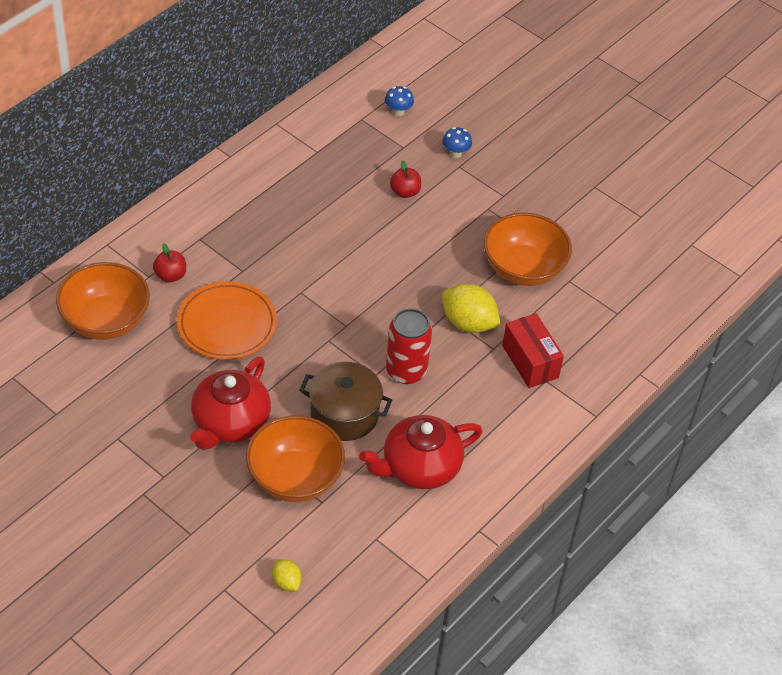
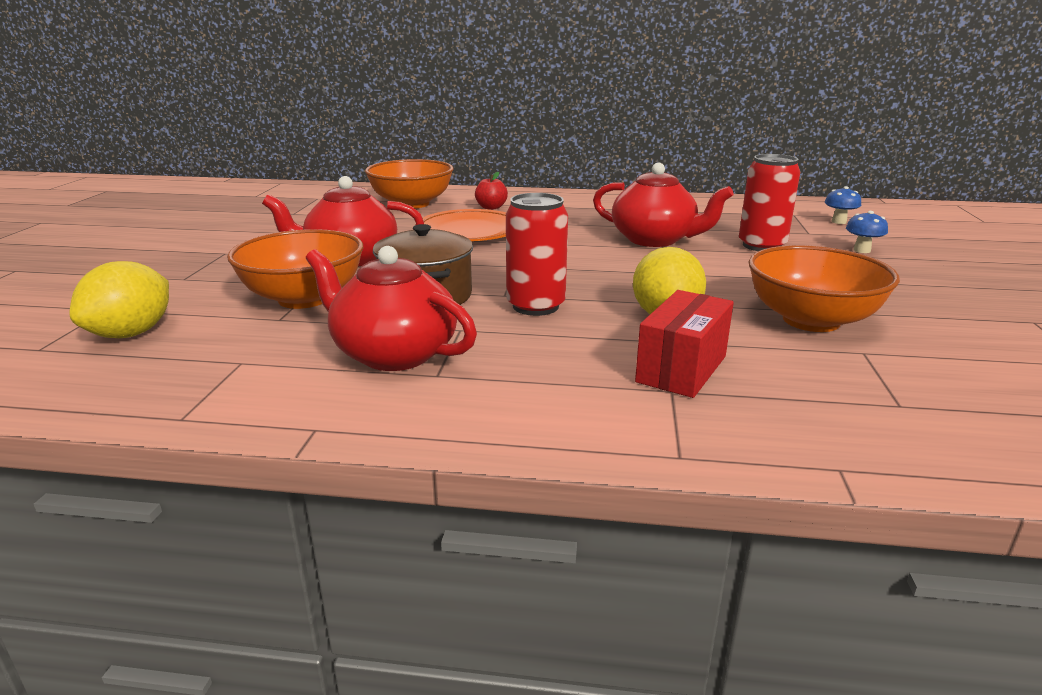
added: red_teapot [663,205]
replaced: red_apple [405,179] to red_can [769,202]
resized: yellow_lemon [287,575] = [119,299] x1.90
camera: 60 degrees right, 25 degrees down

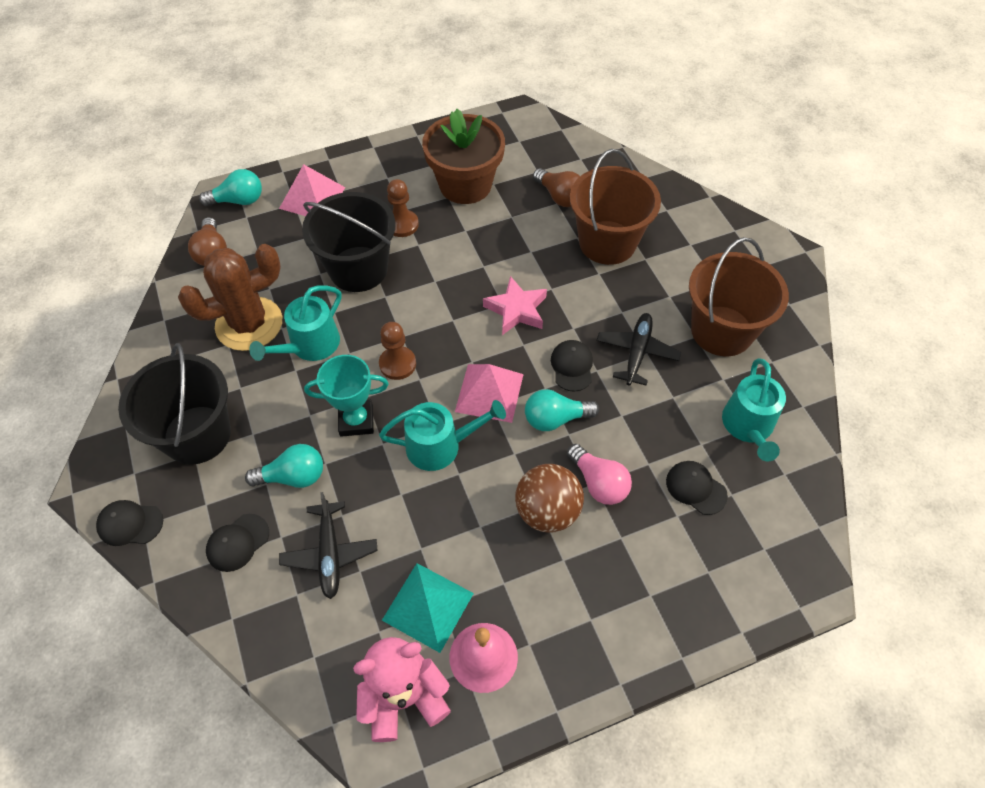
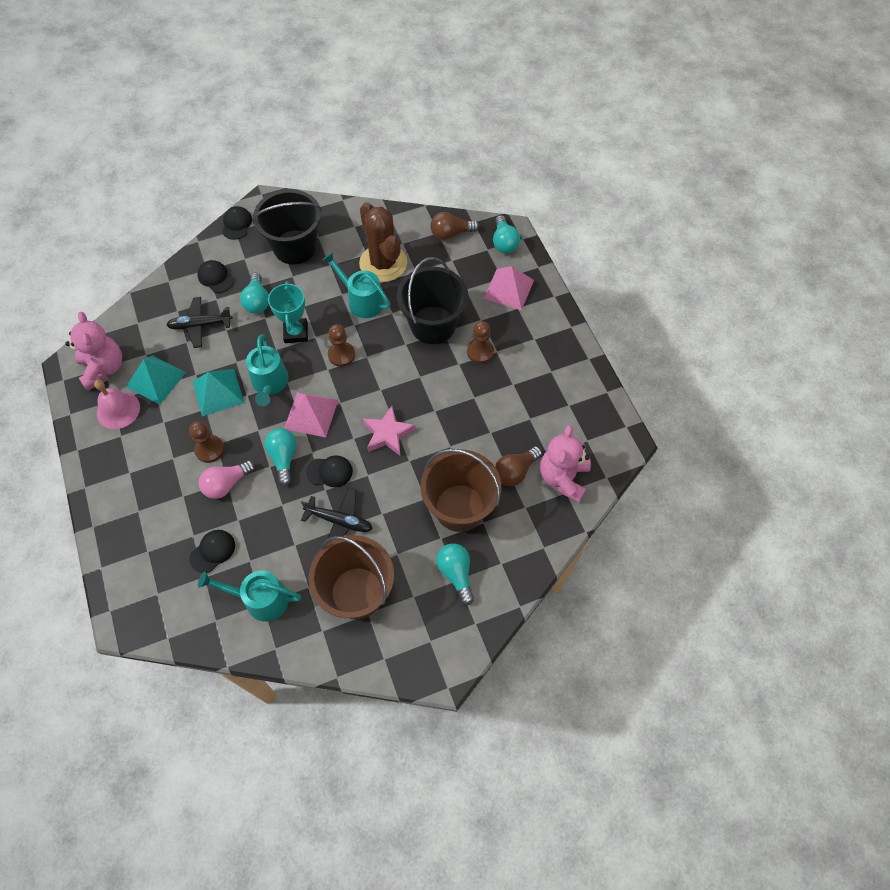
removed: brown_flower_pot [463,156]
added: turquoise_pyramid [218,392]; turquoise_light_bulb [455,574]; pink_teddy_bear [565,464]
replaced: brown_ball [549,498] to brown_pawn [206,442]
camera: 90 degrees right, 5 degrees up

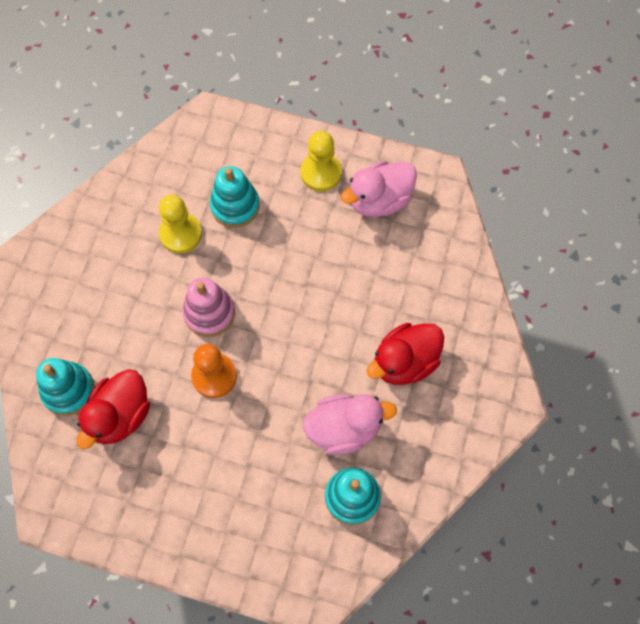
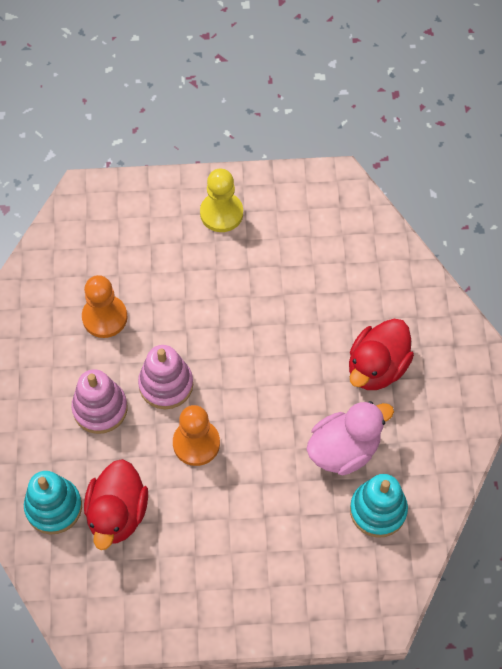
removed: turquoise_stacking_toy [235,197]; pink_duck [379,189]
added: pink_stacking_toy [99,401]
recoloured: yellow_pawn [180,224] to orange_pawn [104,306]
camera: 20 degrees left, 5 degrees down

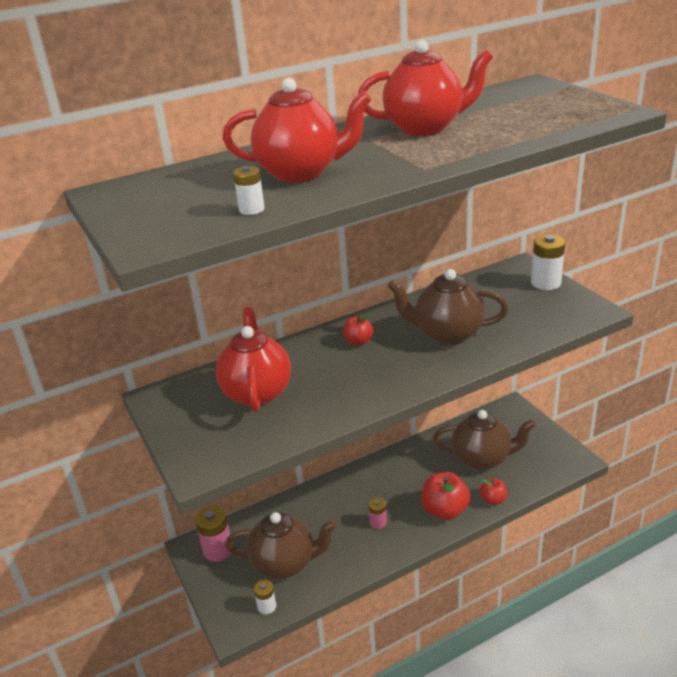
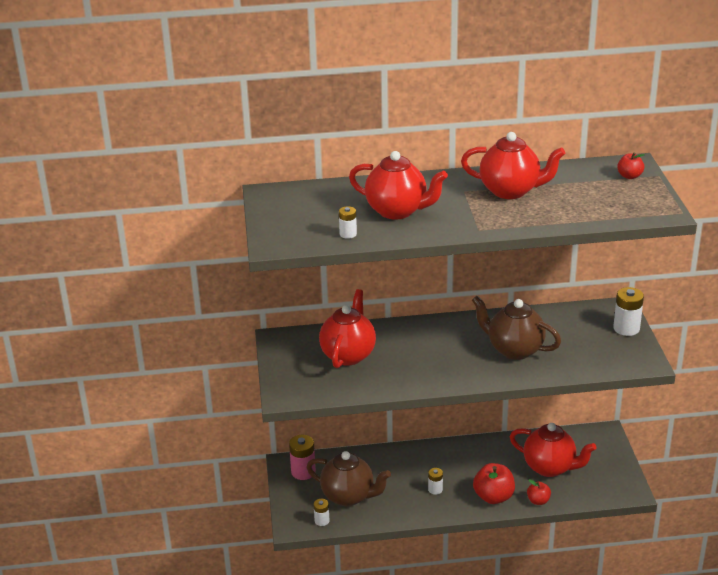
moved: red_apple [358,330] to [631,165]
recoloured: pink_battery [378,513] to white_battery [435,481]; brown_teapot [484,440] to red_teapot [553,450]
camera: 20 degrees right, 0 degrees up

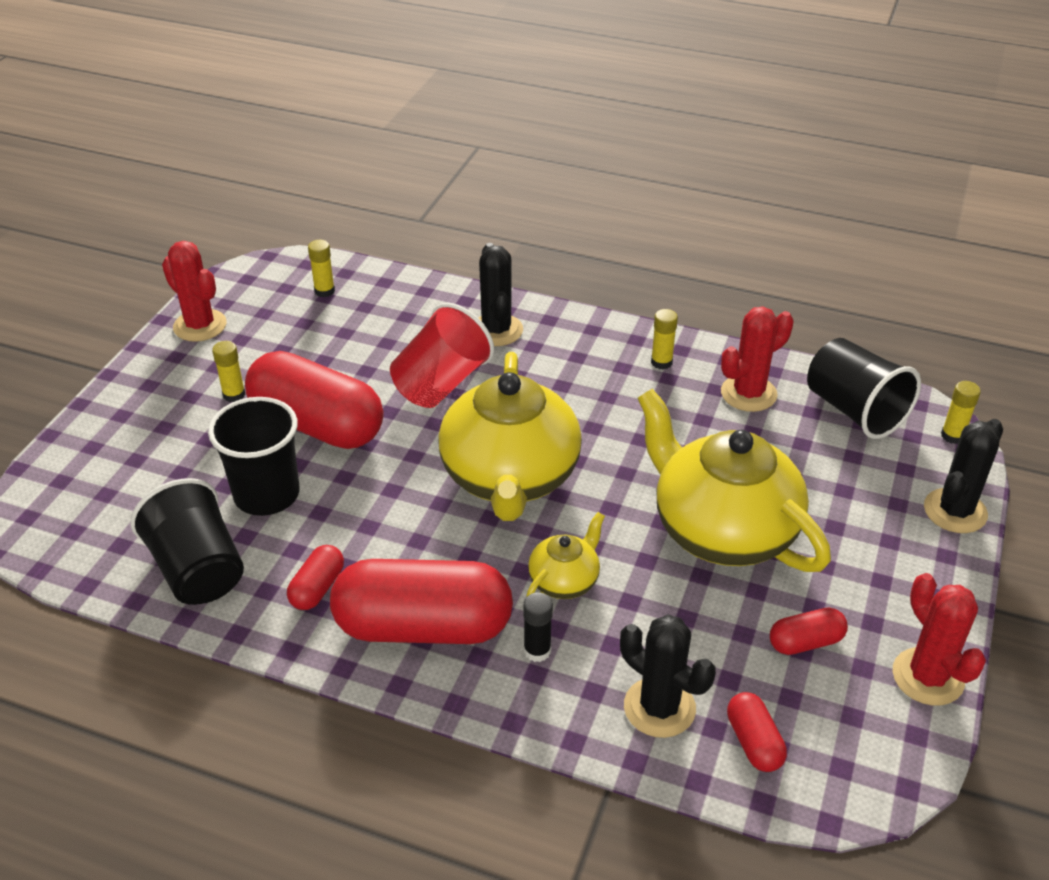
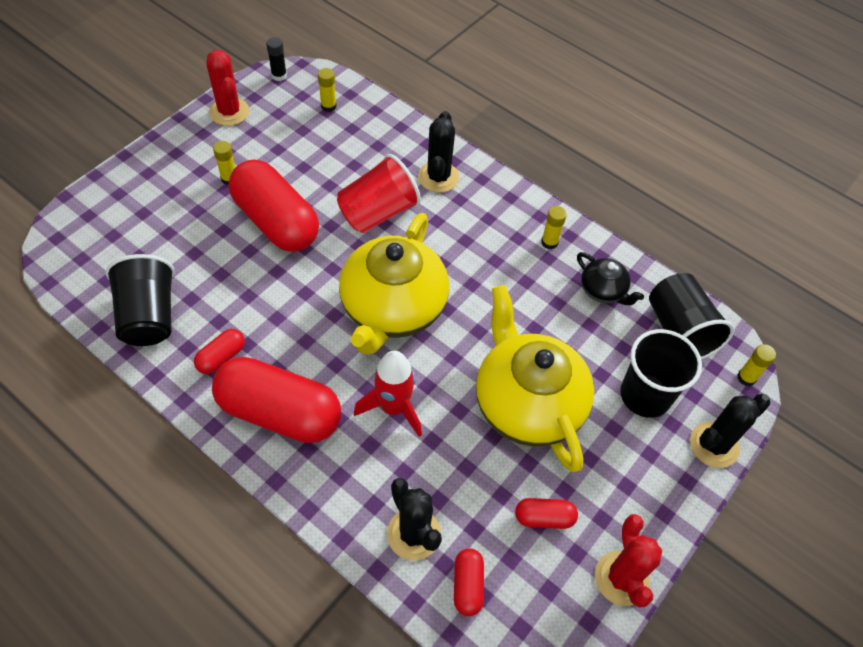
moved: black_cup [253,456] to [661,373]; black_glue_stick [538,627] to [276,59]
replaced: yellow_teapot [565,555] to red_rocket [388,394]; red_cactus [757,359] to black_teapot [610,279]
camera: 15 degrees right, 15 degrees up

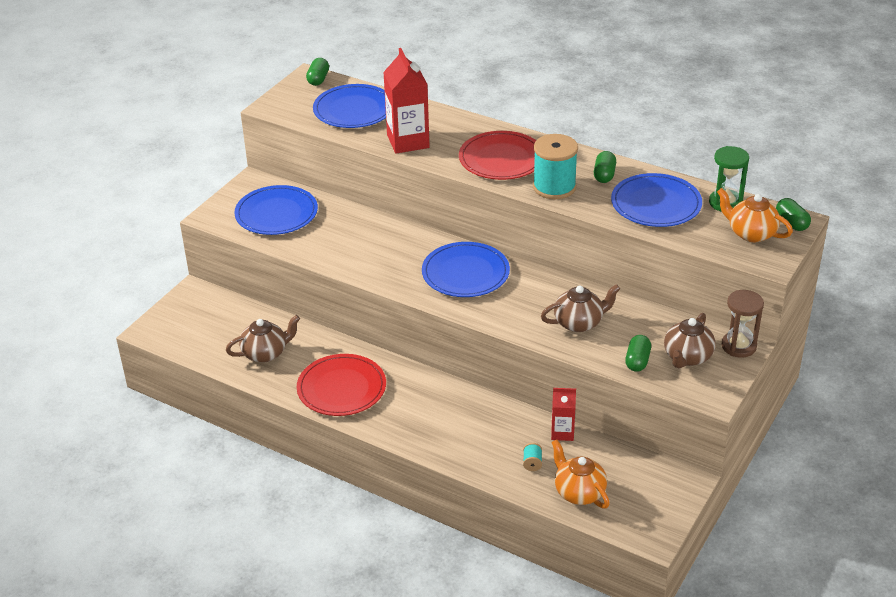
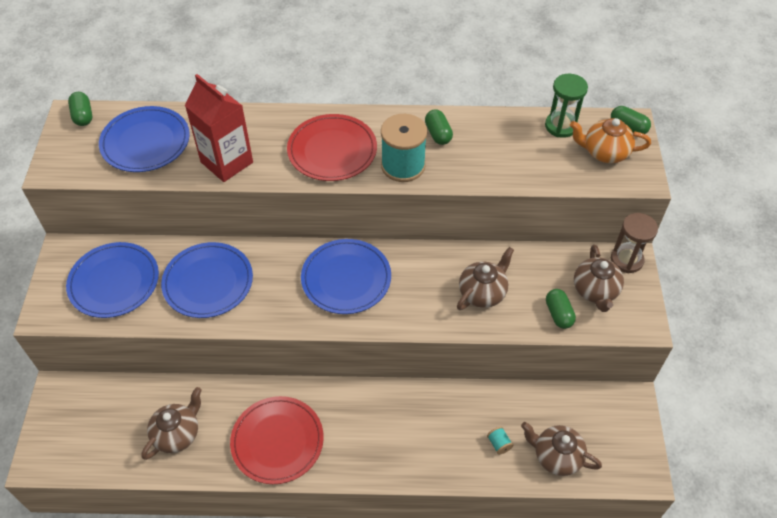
removed: red_carton [563,414]
moved: blue_plate [656,200] to [207,280]
recoloured: orange_teapot [580,473] to brown_teapot [561,449]
camera: 30 degrees left, 15 degrees up

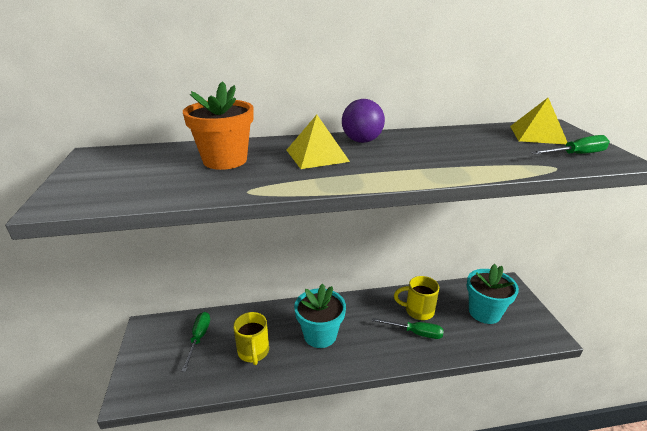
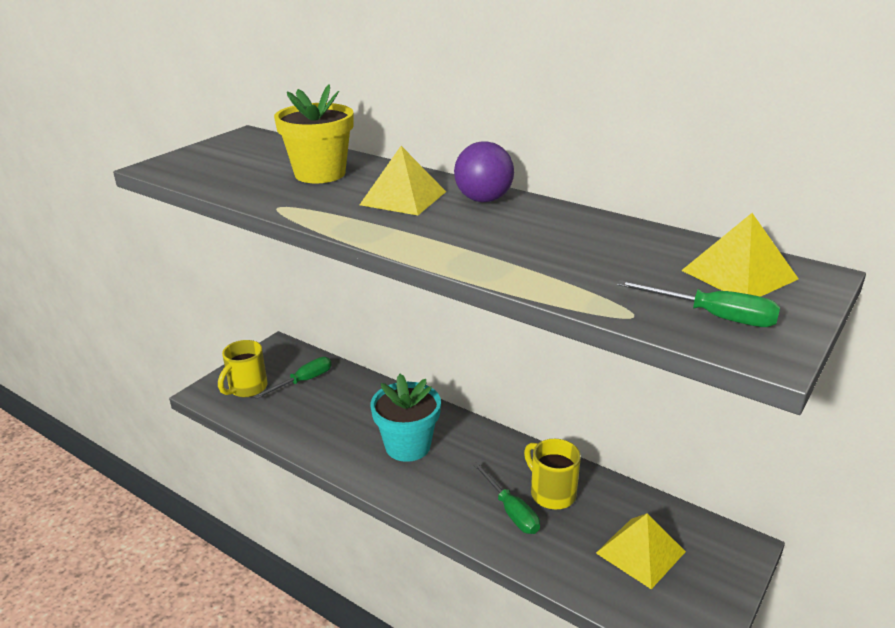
moved: yellow_mug [251,338] to [243,368]
replaced: turquoise_flower_pot [493,294] to yellow_pyramid [641,551]
recoloured: orange_flower_pot [218,125] to yellow_flower_pot [314,133]
camera: 45 degrees right, 0 degrees up

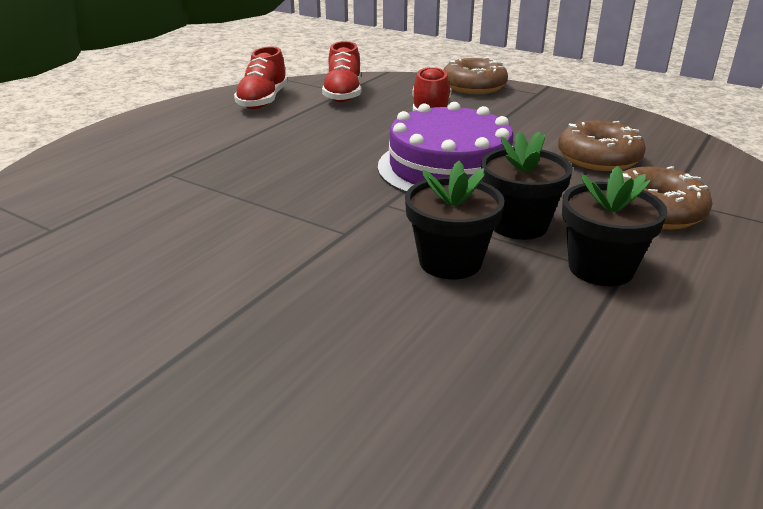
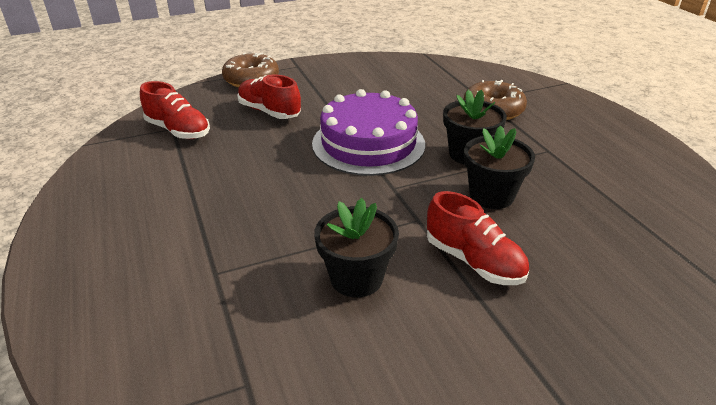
removed: brown_donut [602,145]
moved: red_shoe [261,77] to [478,238]; black_flower_pot [615,226] to [356,248]
camera: 55 degrees left, 5 degrees up

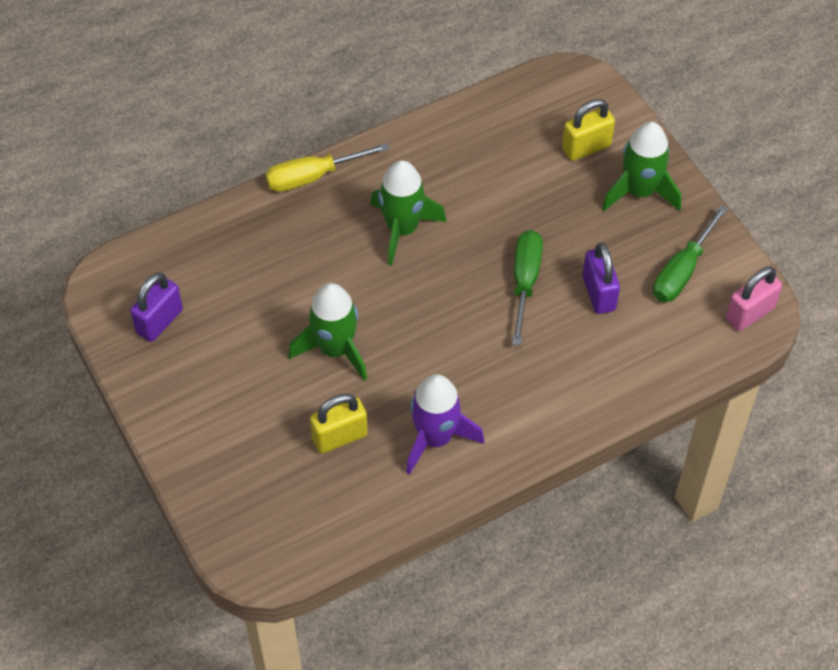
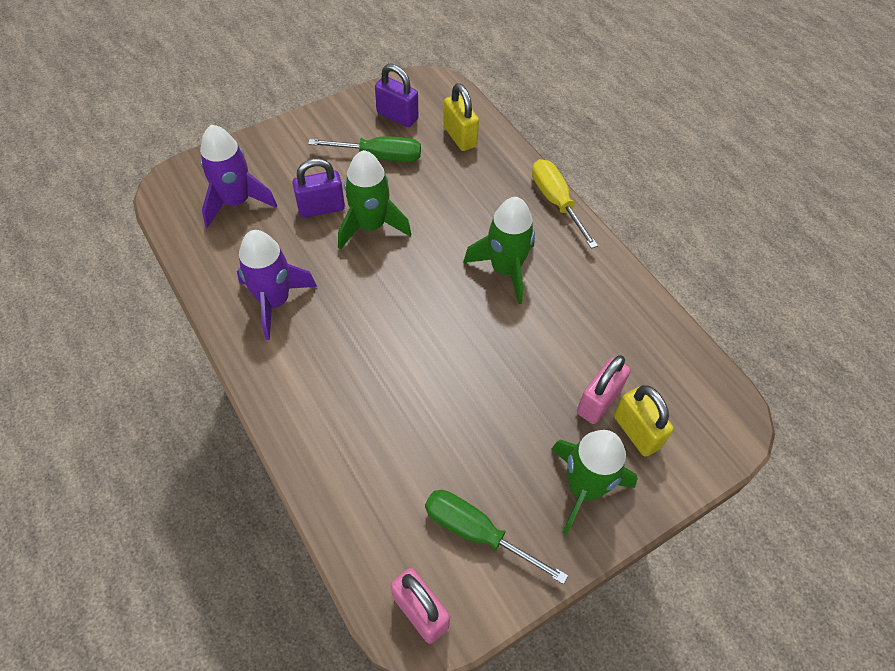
added: purple_rocket [238,176]; pink_padlock [604,389]
moved: yellow_padlock [339,423] to [461,117]; green_screwdriver [527,287] to [364,149]; purple_padlock [601,278] to [318,188]
camera: 85 degrees right, 0 degrees up

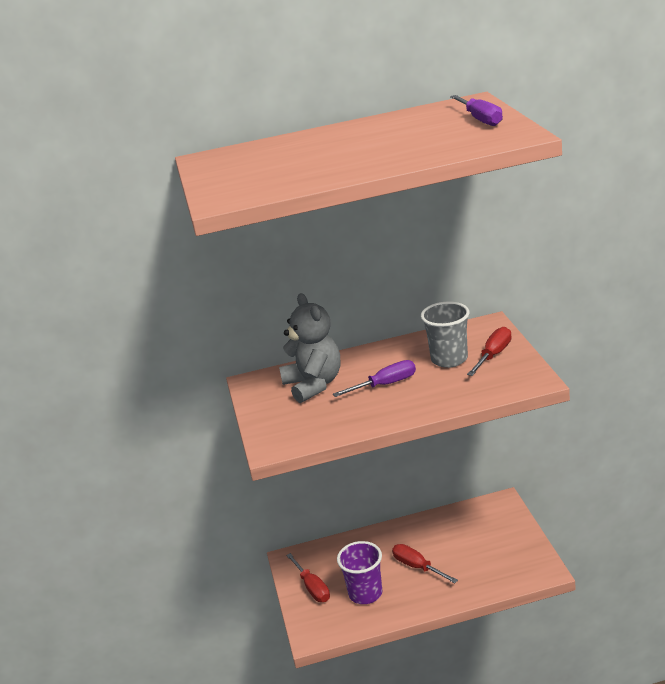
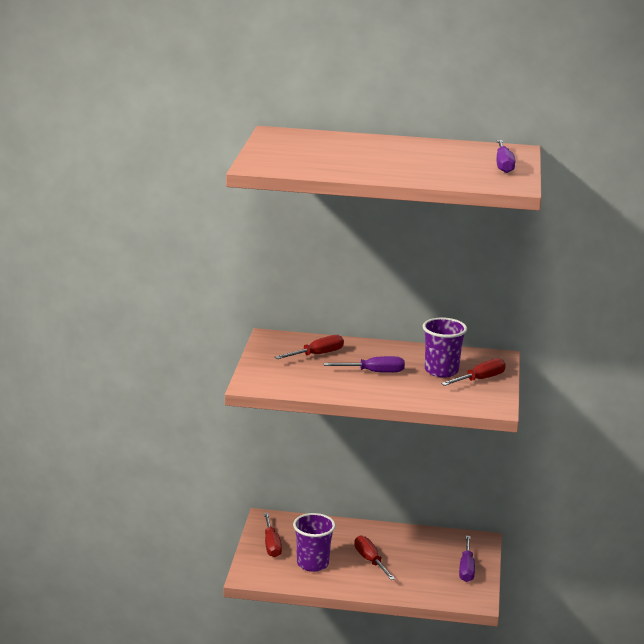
added: purple_screwdriver [467,559]
replaced: grey_teddy_bear [309,348] to red_screwdriver [309,347]
recoloured: grey_cup [445,335] to purple_cup [445,348]
camera: 15 degrees right, 5 degrees down

